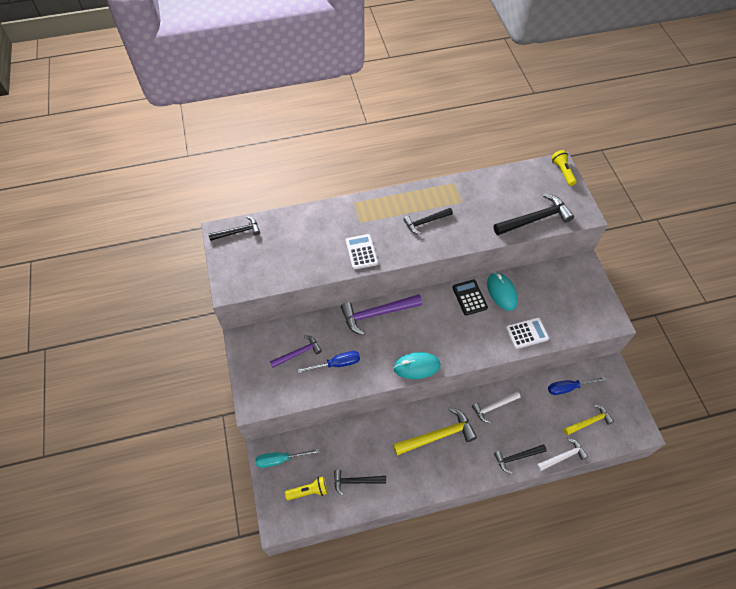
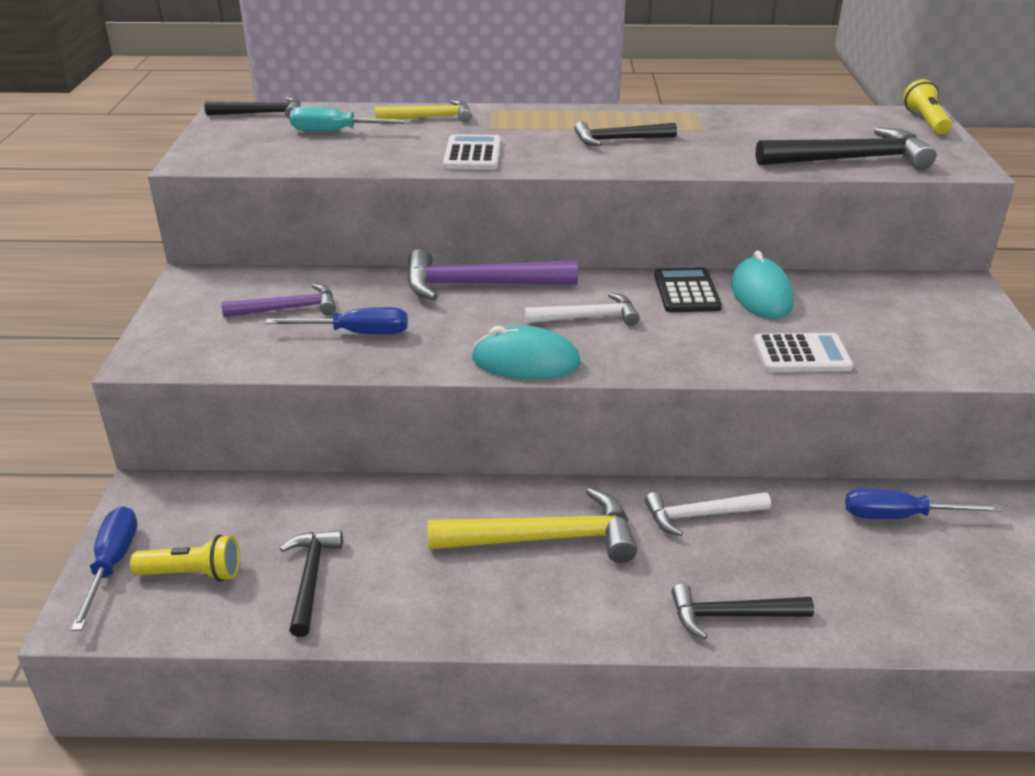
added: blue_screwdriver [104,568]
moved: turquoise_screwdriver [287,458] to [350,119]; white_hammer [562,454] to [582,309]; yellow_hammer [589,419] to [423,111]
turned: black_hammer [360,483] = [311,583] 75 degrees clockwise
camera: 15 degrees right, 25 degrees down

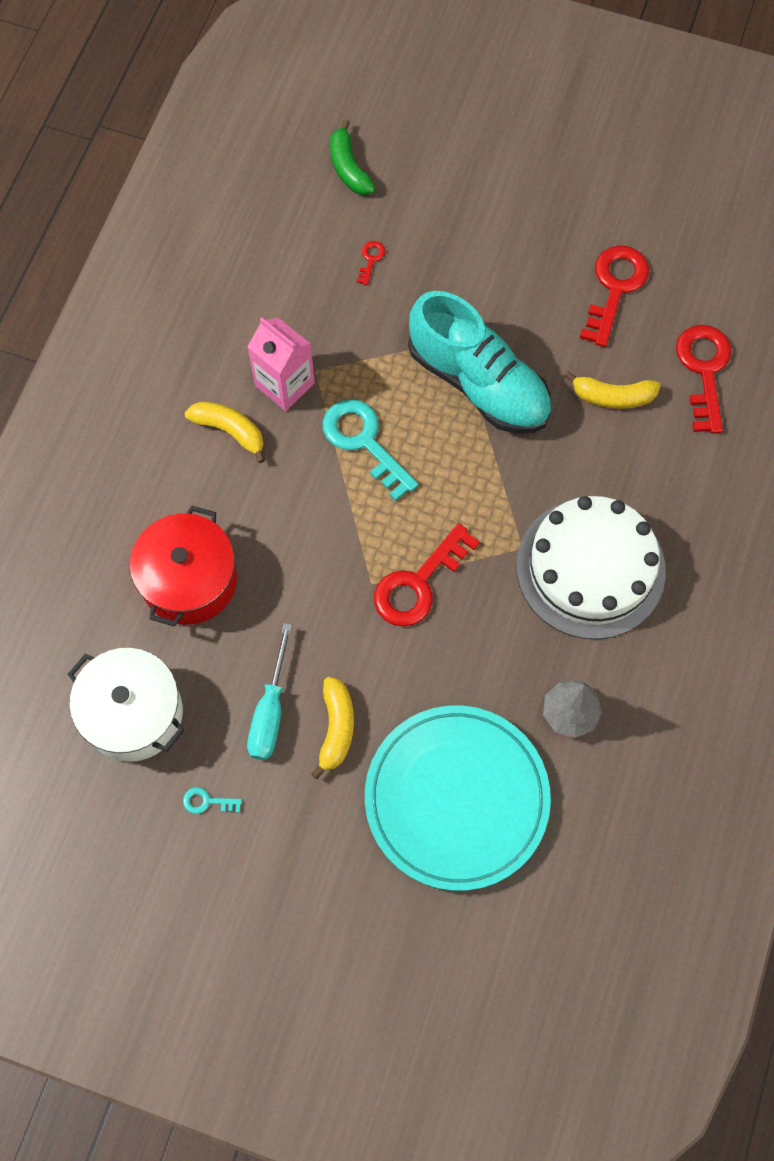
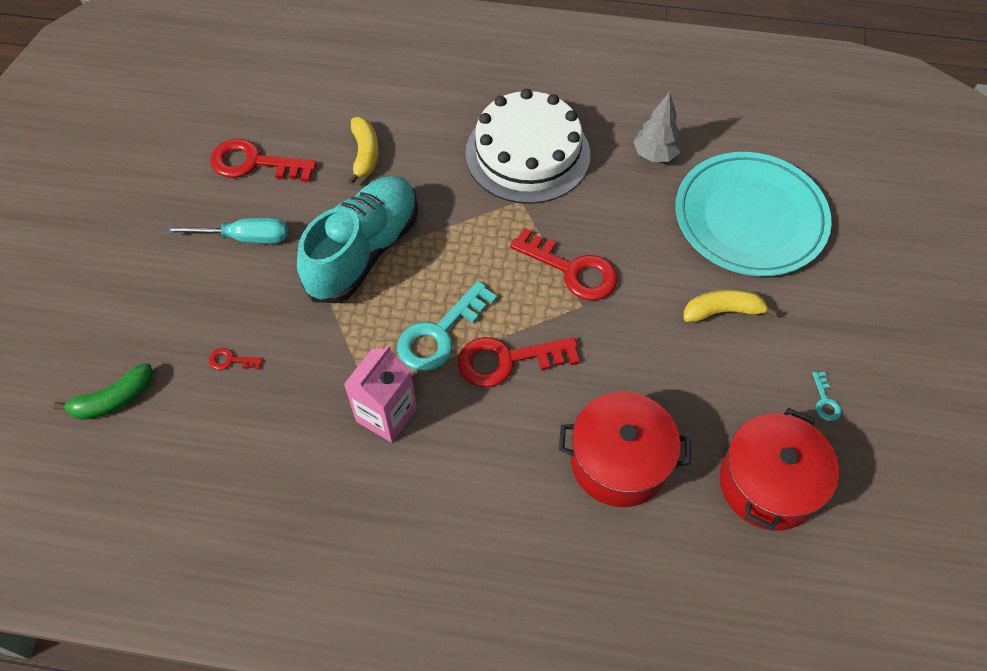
removed: yellow_banana [225,432]
moved: turquoise_screwdriver [269,691] to [226,231]; red_key [704,379] to [519,362]
recoloured: white_pot [126,705] to red_pot [779,469]
camera: 100 degrees left, 10 degrees down

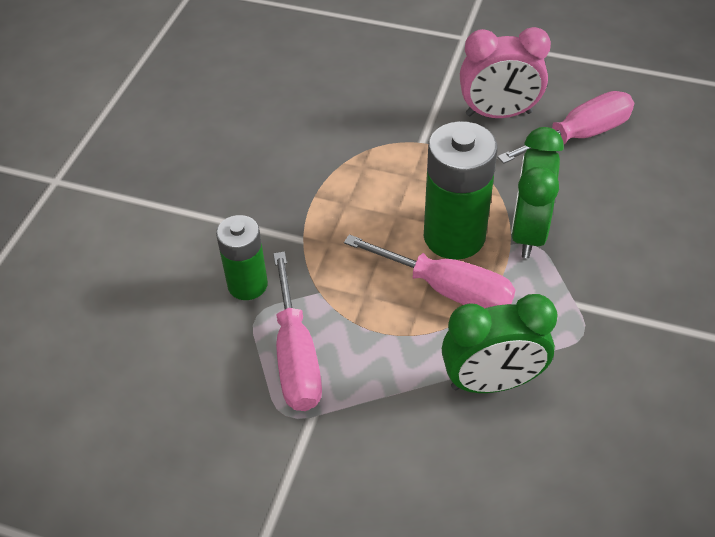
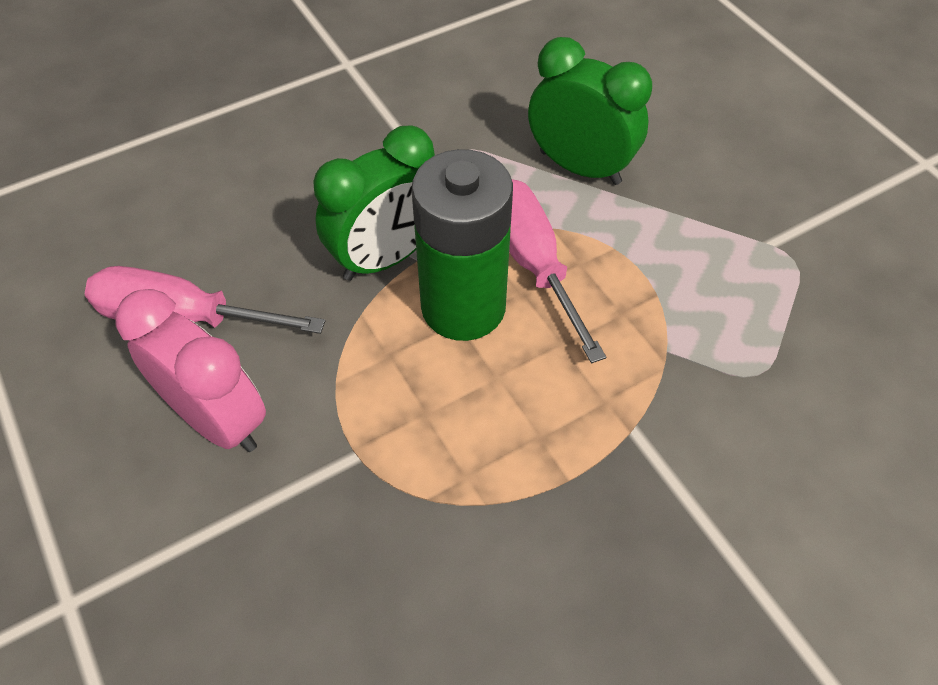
removed: green_battery [242,257]; pink_screwdriver [297,331]
camera: 140 degrees left, 5 degrees up

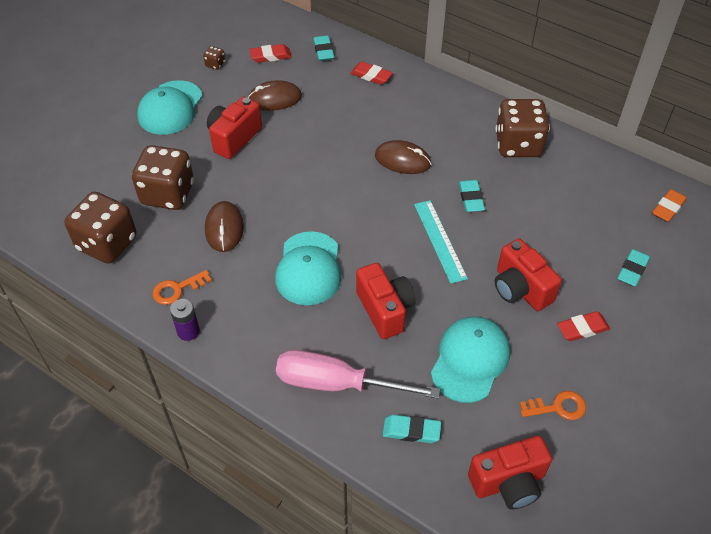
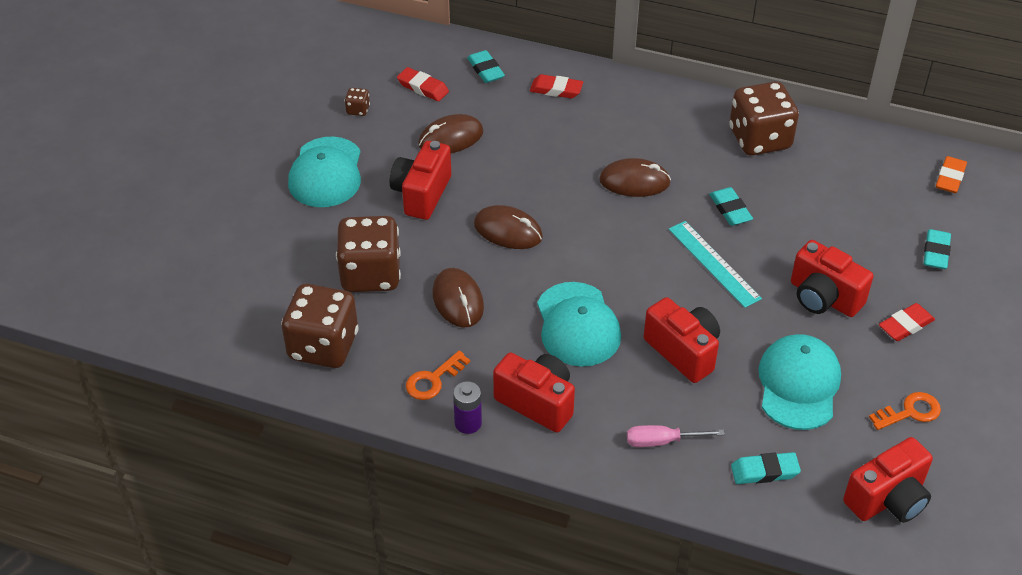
added: brown_mouse [508,227]; red_camera [534,393]
turned: red_eraser [270,53] = [423,84] 60 degrees clockwise
resized: pink_screwdriver [358,374] = [676,436] x0.51
camera: 15 degrees left, 5 degrees down

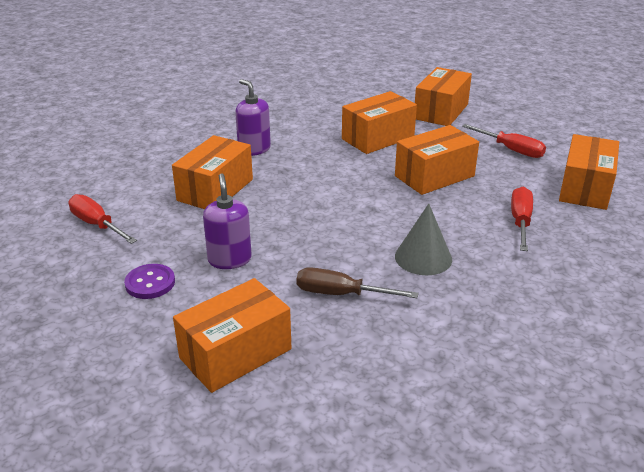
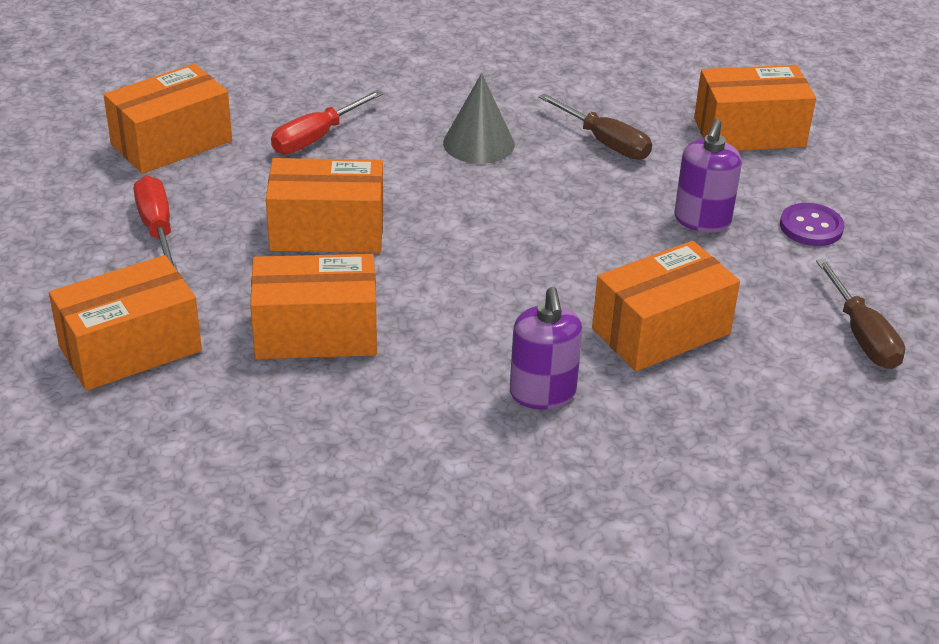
recoloured: red_screwdriver [102,219] to brown_screwdriver [860,314]
camera: 150 degrees left, 5 degrees up

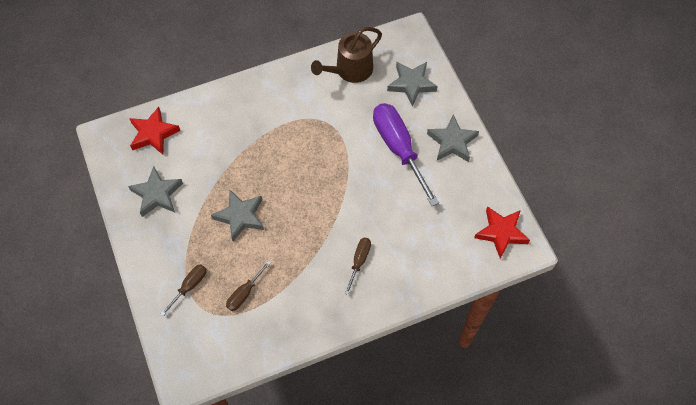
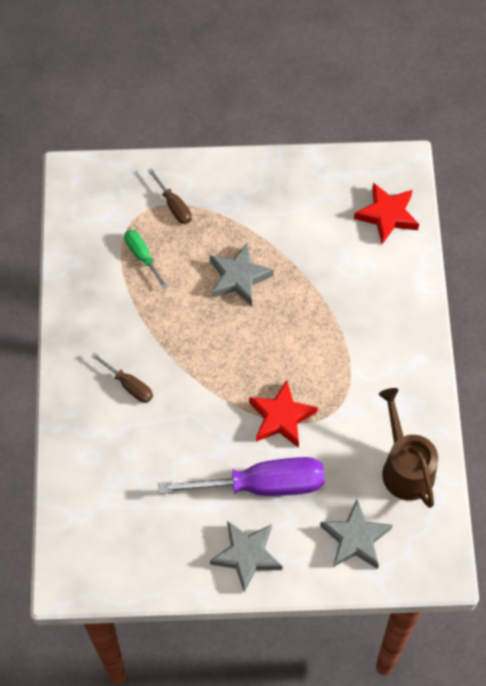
removed: grey_star [155,191]
moved: red_star [502,232] to [283,414]
recoloured: brown_screwdriver [248,286] to green_screwdriver [146,259]
camera: 110 degrees right, 0 degrees up

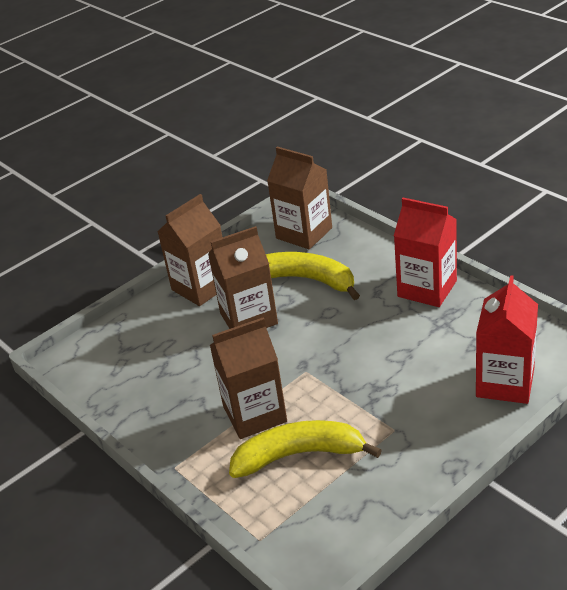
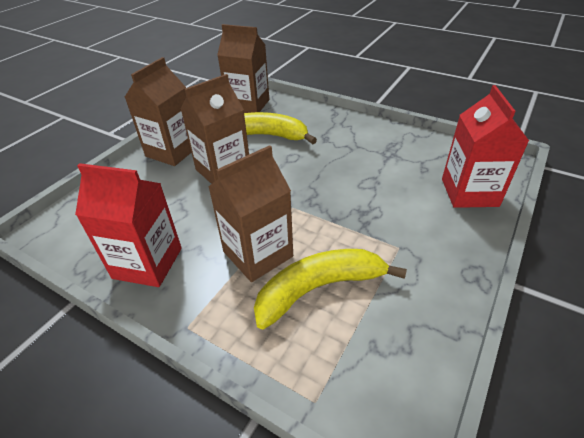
moved: red_carton [425,252] to [128,225]
camera: 20 degrees left, 5 degrees up

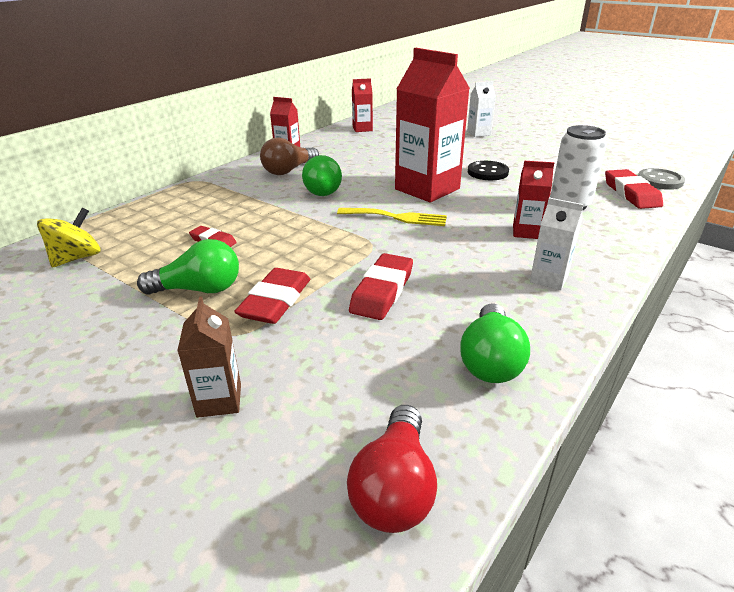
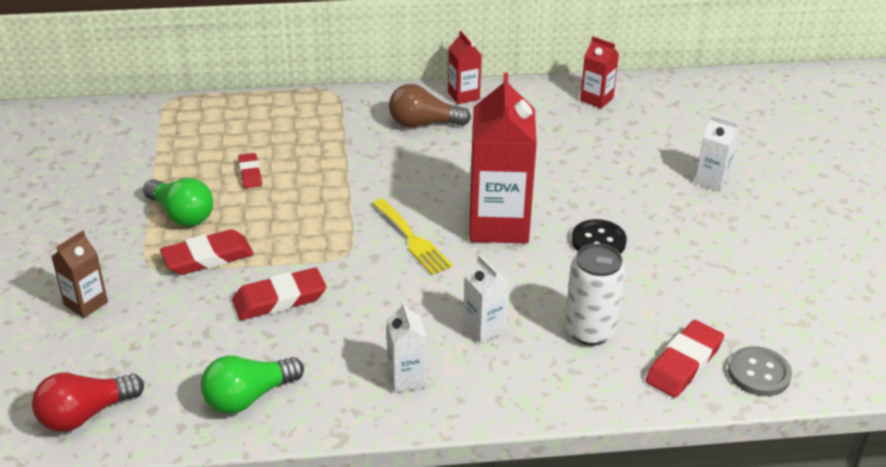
removed: yellow_spinning_top [69,237]; green_light_bulb [322,175]
recoloured: red_carton [533,200] to white_carton [486,298]
camera: 45 degrees right, 5 degrees up

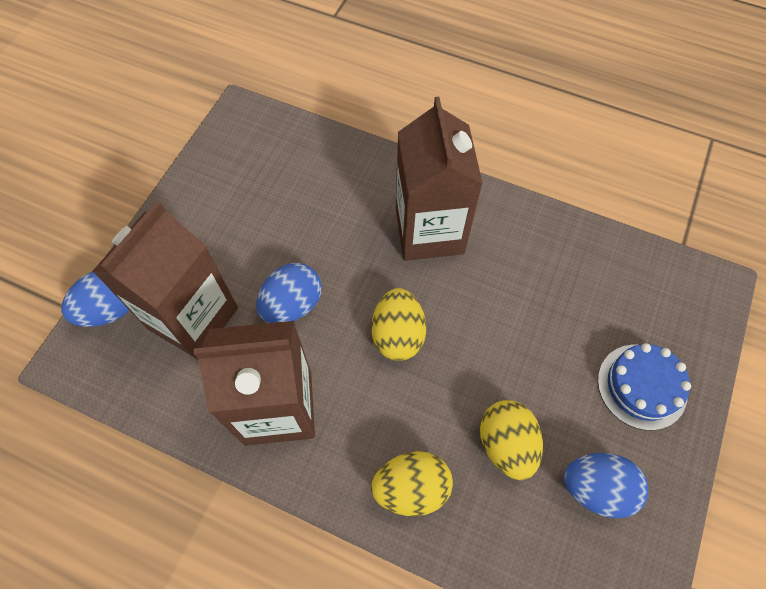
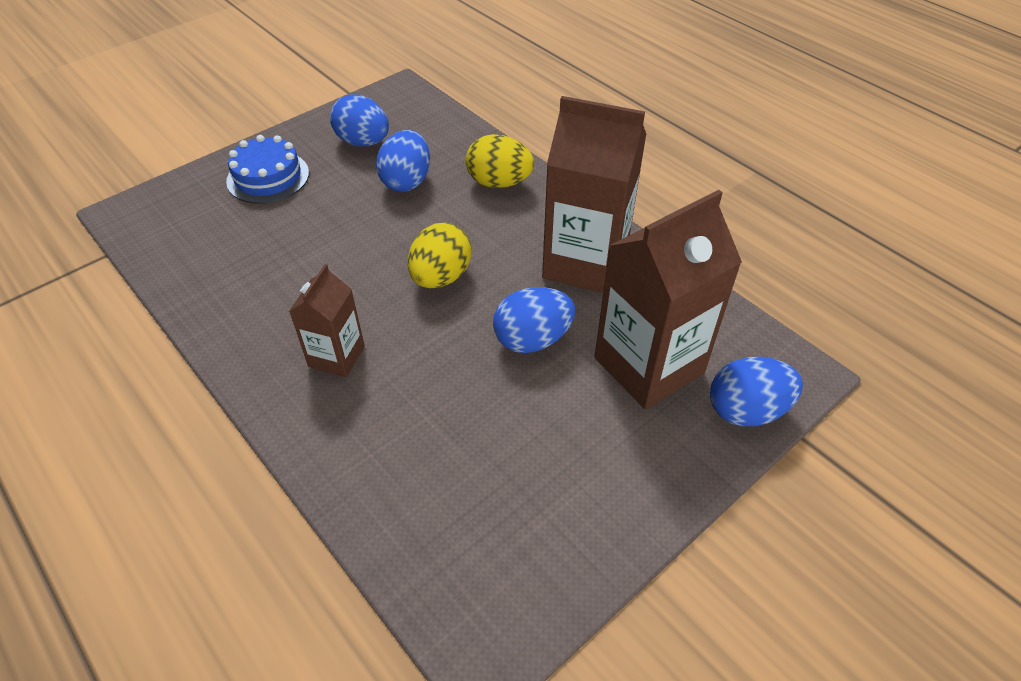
recoloured: yellow_egg [511,440] to blue_egg [403,161]
resized: brown_carton [439,179] = [327,320] x0.54
camera: 155 degrees left, 15 degrees down

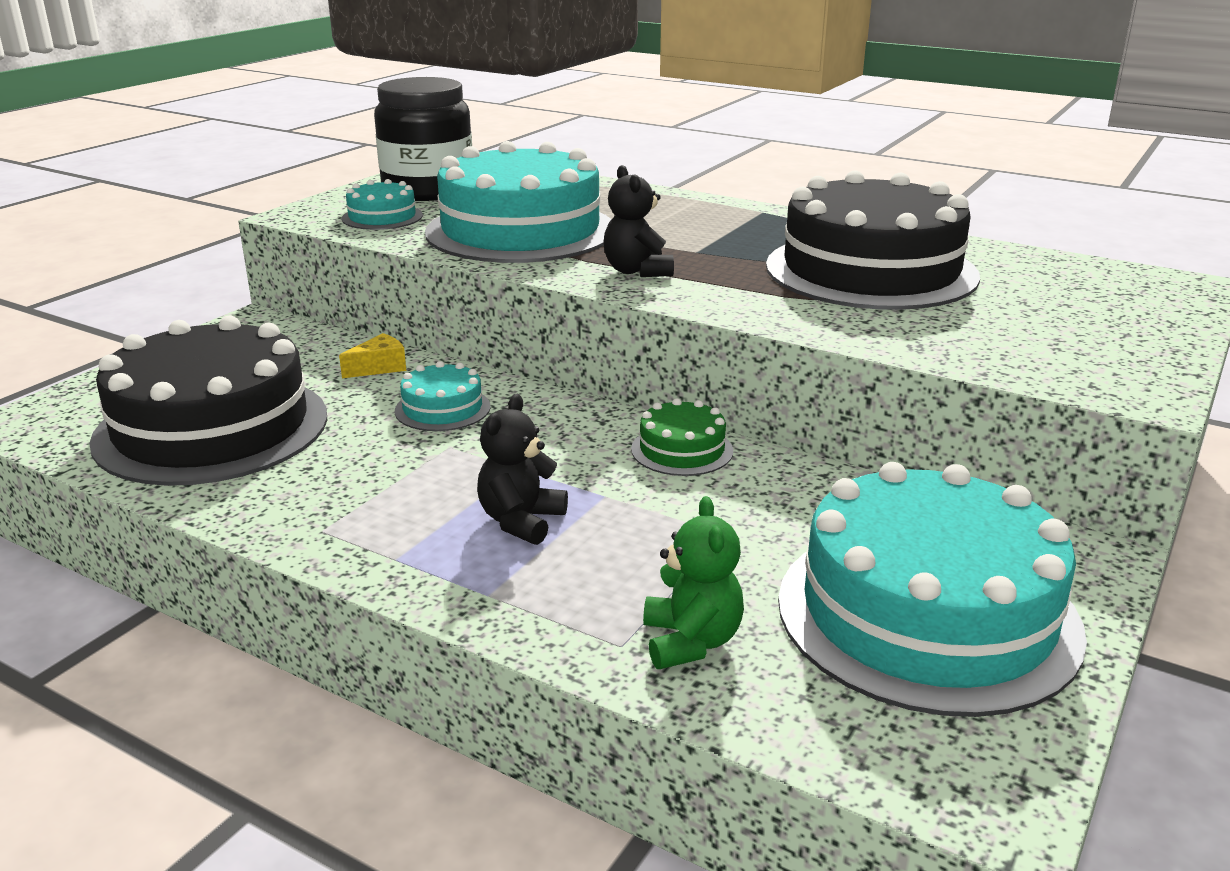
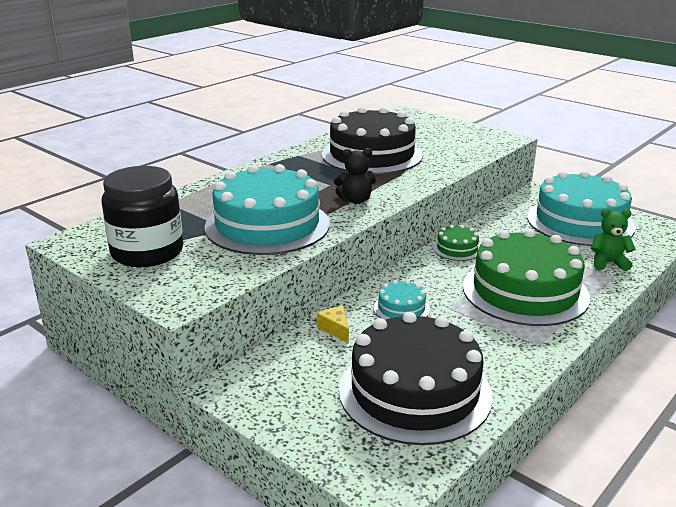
removed: turquoise_cake [382,204]
replaced: black_teddy_bear [522,469] to green_cake [526,277]
camera: 80 degrees left, 0 degrees up

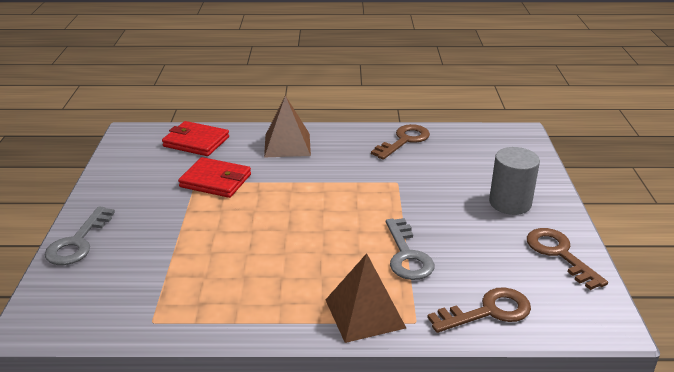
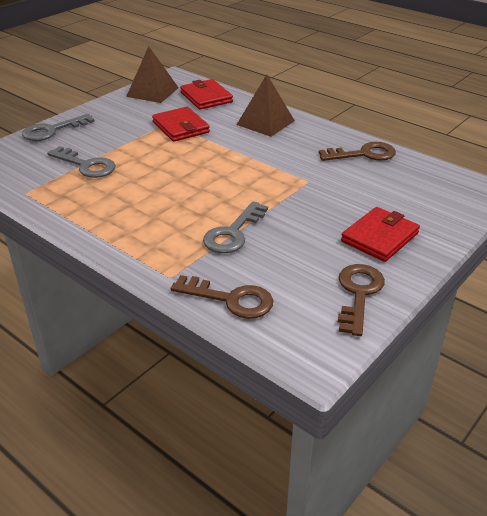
added: grey_key [81,162]
moved: brown_pyramid [365,298] to [152,74]
replaced: grey_cylinder [514,181] to red_wallet [380,234]
camera: 40 degrees right, 5 degrees up

